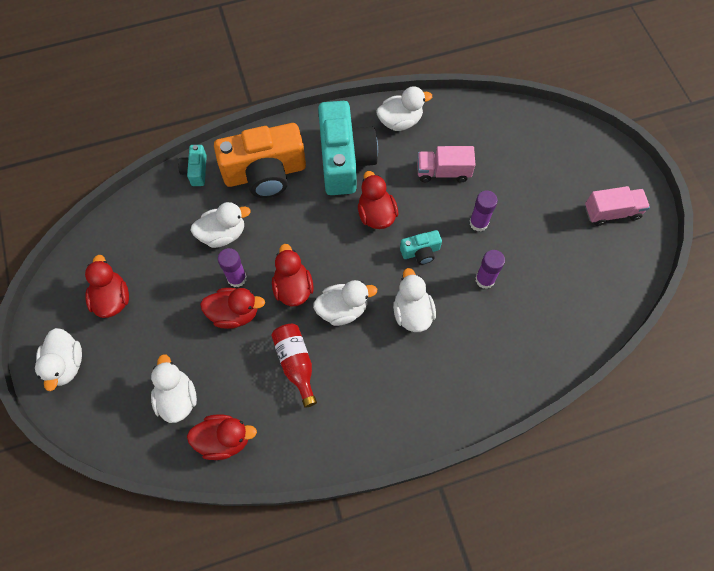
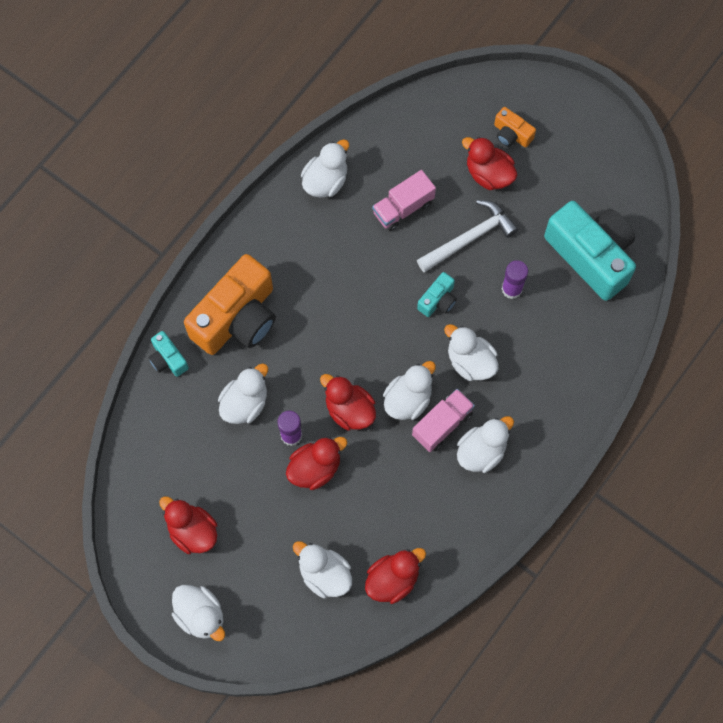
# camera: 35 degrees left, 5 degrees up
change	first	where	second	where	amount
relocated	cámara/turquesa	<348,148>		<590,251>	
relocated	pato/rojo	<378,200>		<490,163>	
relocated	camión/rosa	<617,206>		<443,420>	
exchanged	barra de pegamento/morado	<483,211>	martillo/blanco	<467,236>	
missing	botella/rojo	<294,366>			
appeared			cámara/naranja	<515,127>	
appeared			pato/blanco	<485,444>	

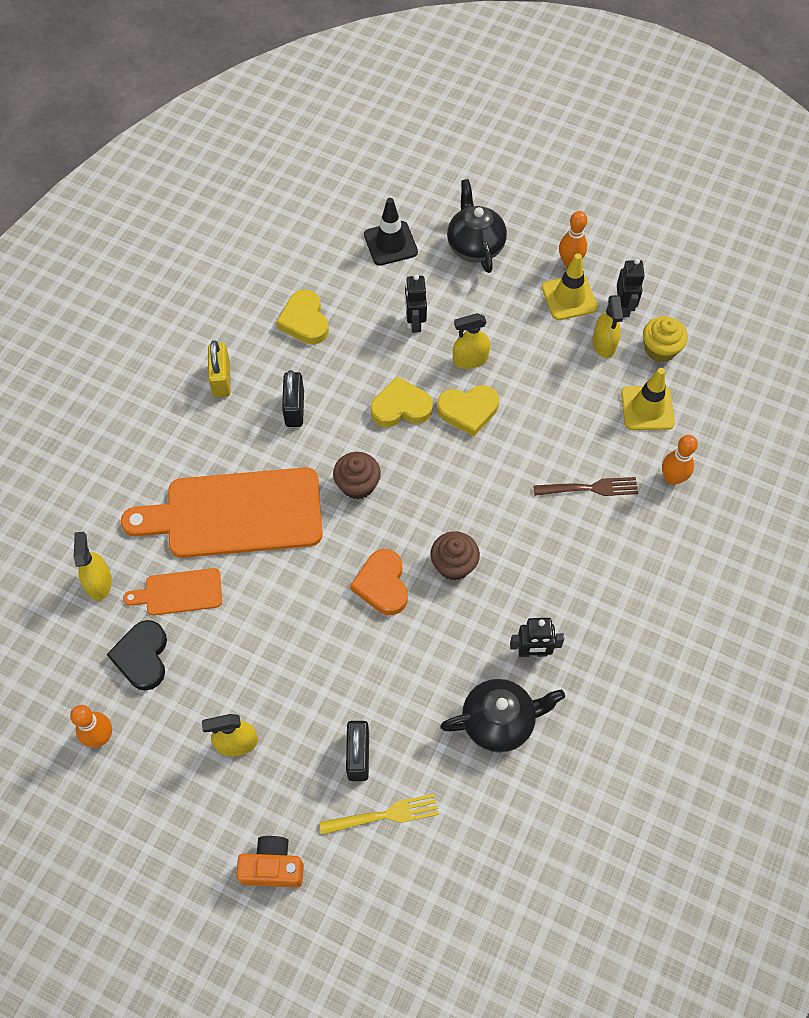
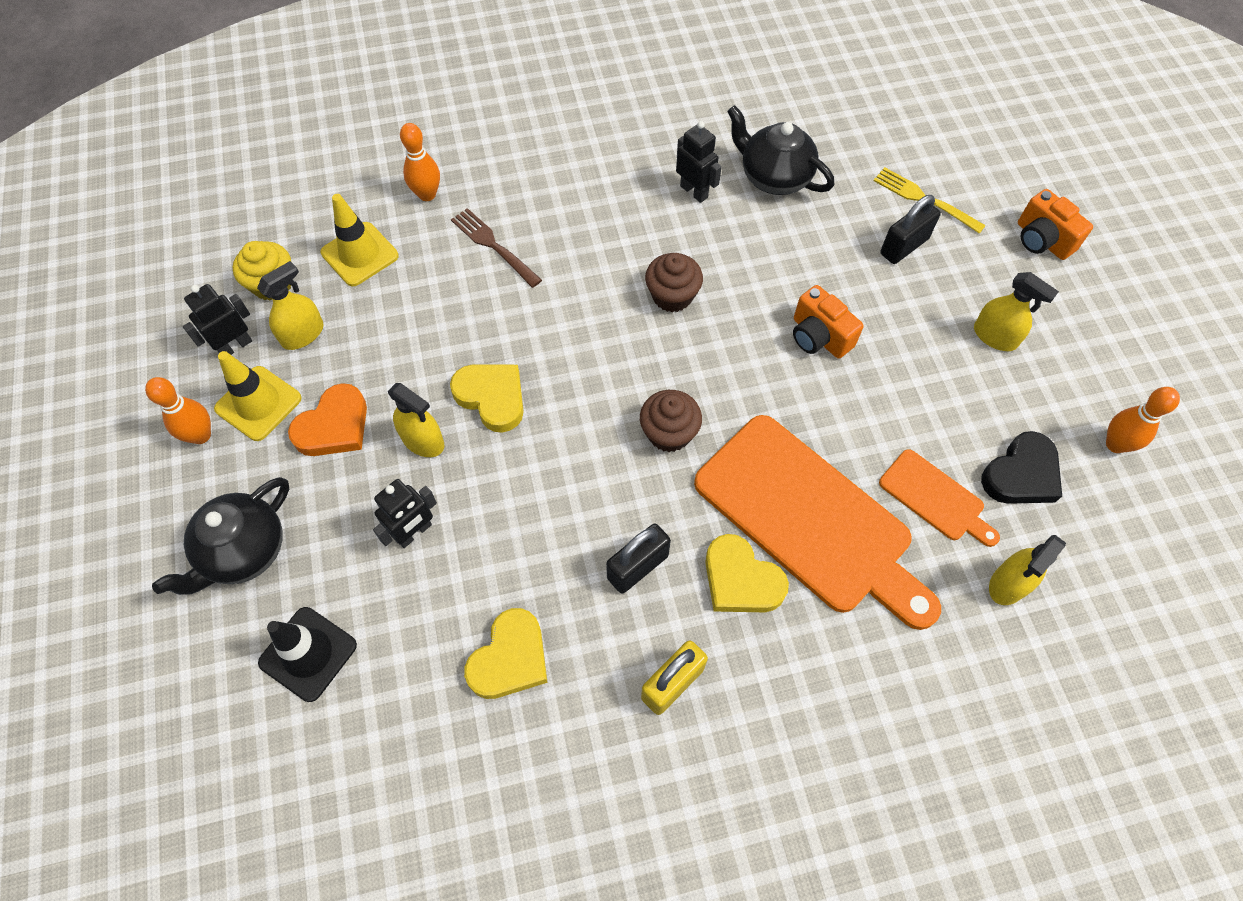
# camera: 130 degrees left, 0 degrees up
change	first	where	second	where	amount
relocated	corazón/amarillo	<402,401>		<747,573>	
relocated	corazón/naranja	<379,582>		<327,419>	
appeared			cámara/naranja	<828,322>	

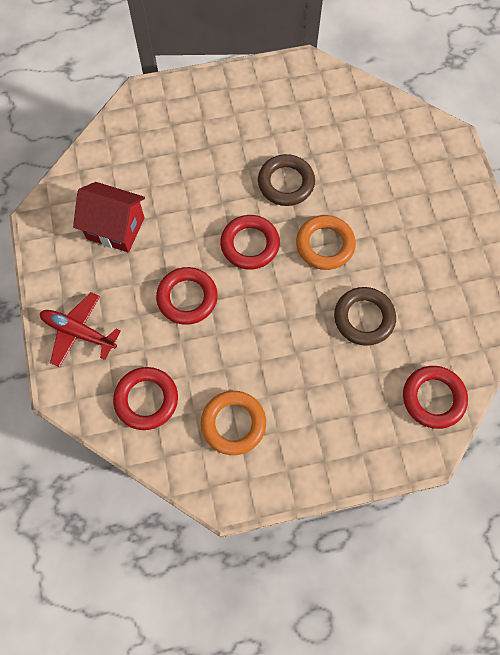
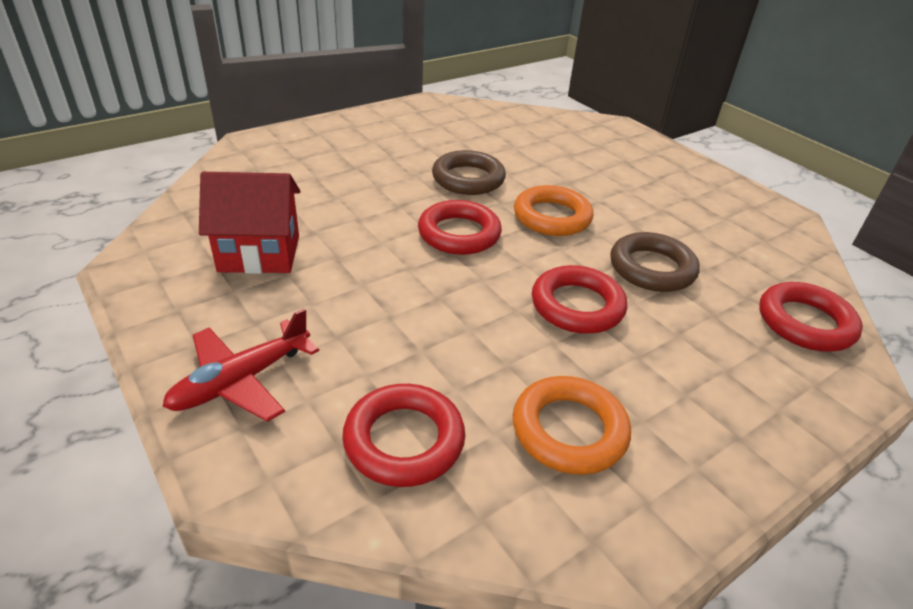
# camera: 25 degrees left, 30 degrees down
change	first	where	second	where	amount
relocated	anillo/rojo	<187,296>		<579,299>	
spun	avión/rojo	<80,329>		<241,365>	45 degrees counterclockwise

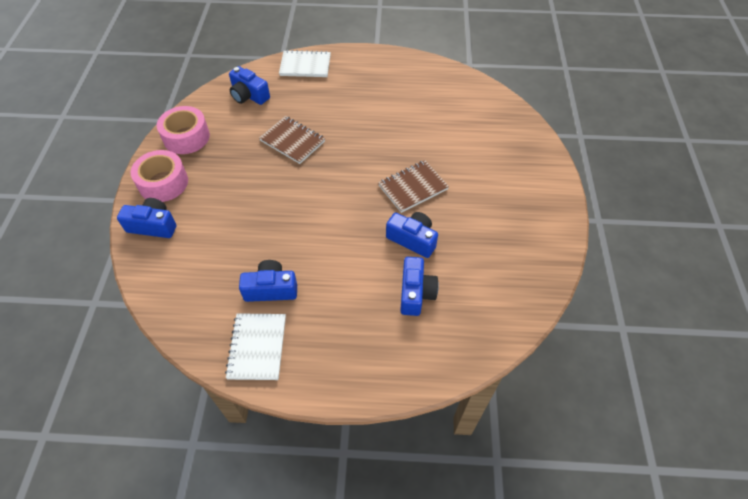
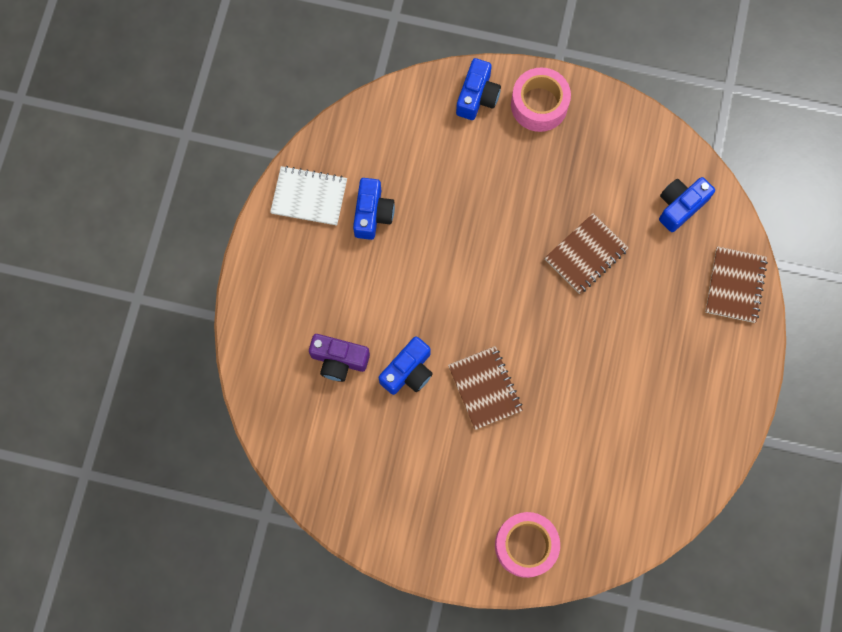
# camera: 100 degrees right, 20 degrees up
change	first	where	second	where	amount
colour	cuaderno/blanco	<305,63>	cuaderno/marrón	<736,284>	
relocated	cinta adhesiva/rosa	<183,130>		<527,545>	
colour	cámara/azul	<419,286>	cámara/morado	<339,358>	

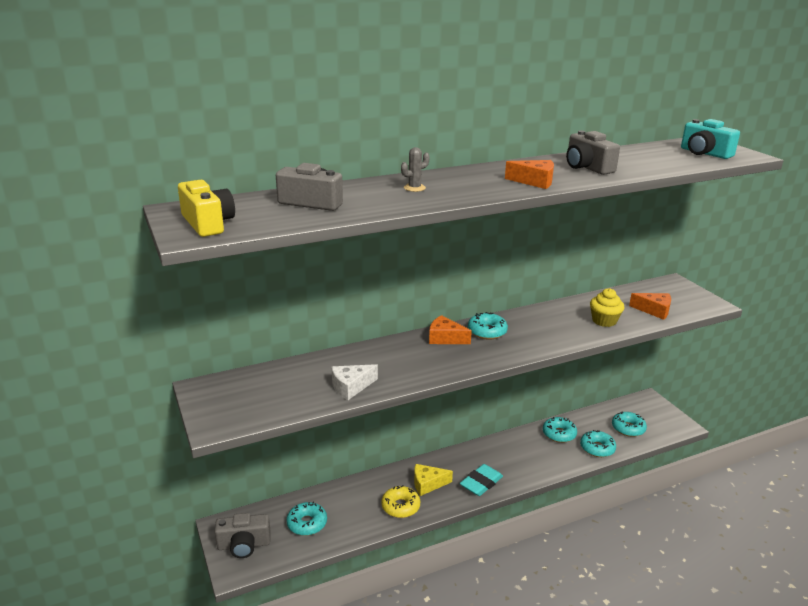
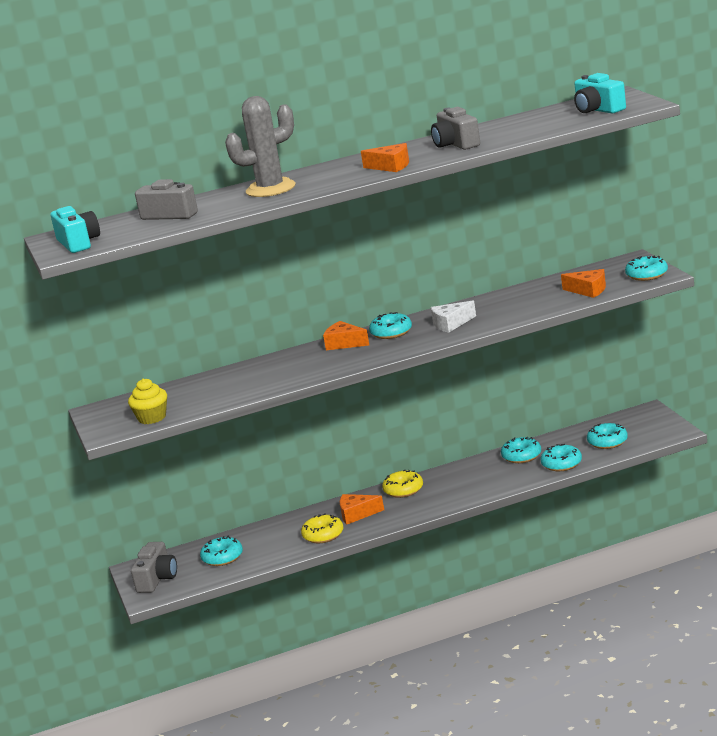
# camera: 10 degrees right, 5 degrees down
change	first	where	second	where	amount
size	cactus/gris	<415,169>		<260,146>	x2.38
colour	cámara/amarillo	<206,208>	cámara/turquesa	<75,229>	
relocated	magdalena/amarillo	<607,307>		<147,401>	
relocated	queso/blanco	<355,382>		<453,317>	
colour	queso/amarillo	<433,480>	queso/naranja	<362,509>	
missing	goma de borrar/turquesa	<481,480>			
spun	cámara/gris	<243,535>		<154,567>	75 degrees counterclockwise
appeared			rosquilla/turquesa	<646,268>	
appeared			rosquilla/amarillo	<402,484>	

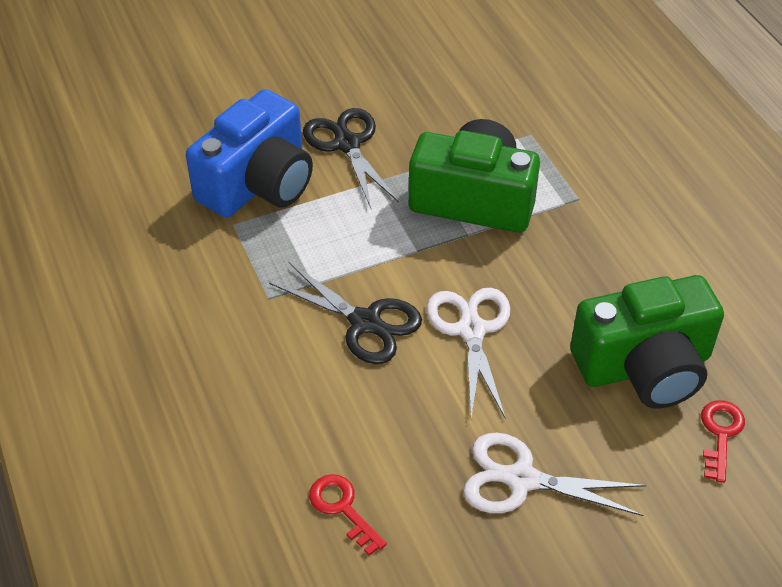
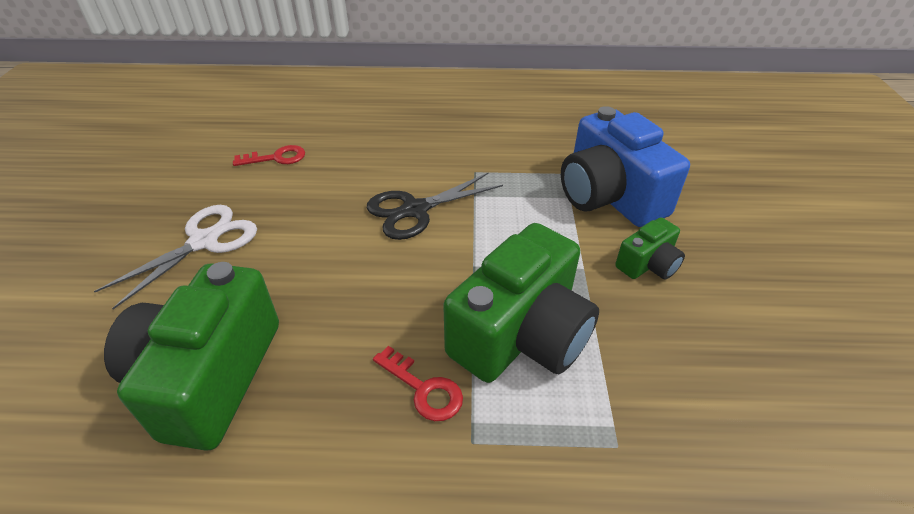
# camera: 115 degrees right, 5 degrees down
change	first	where	second	where	amount
exchanged	tijeras/negro	<351,158>	cámara/verde	<650,248>	
missing	tijeras/blanco	<468,353>			
relocated	llave/rojo	<723,441>		<418,383>	

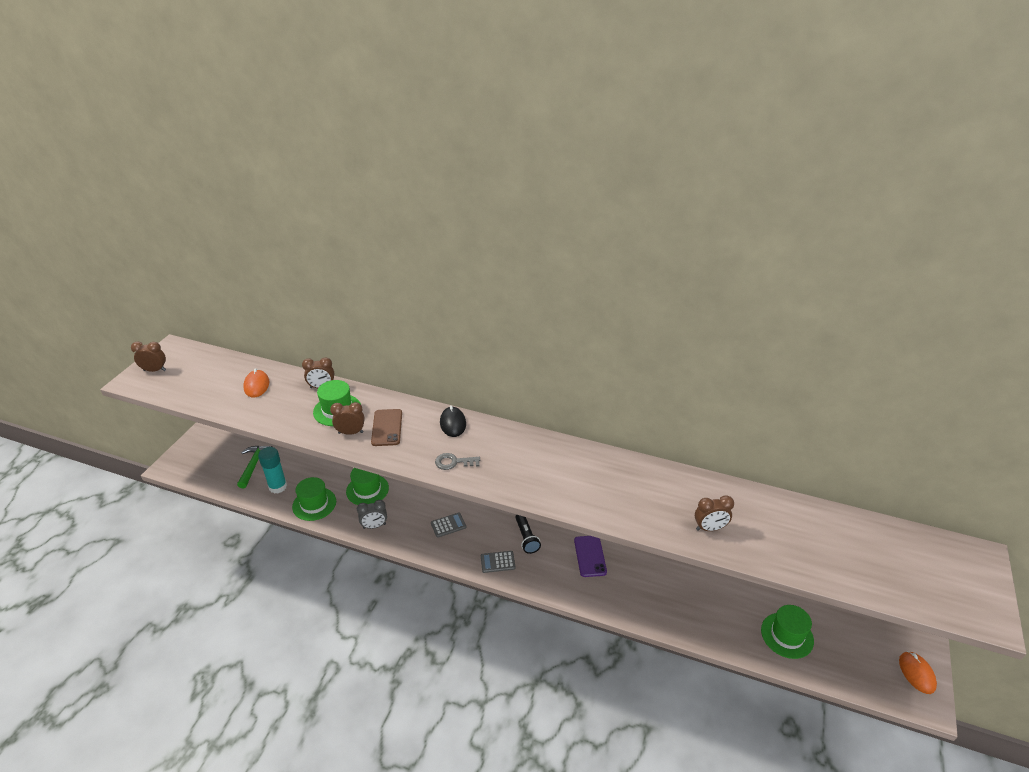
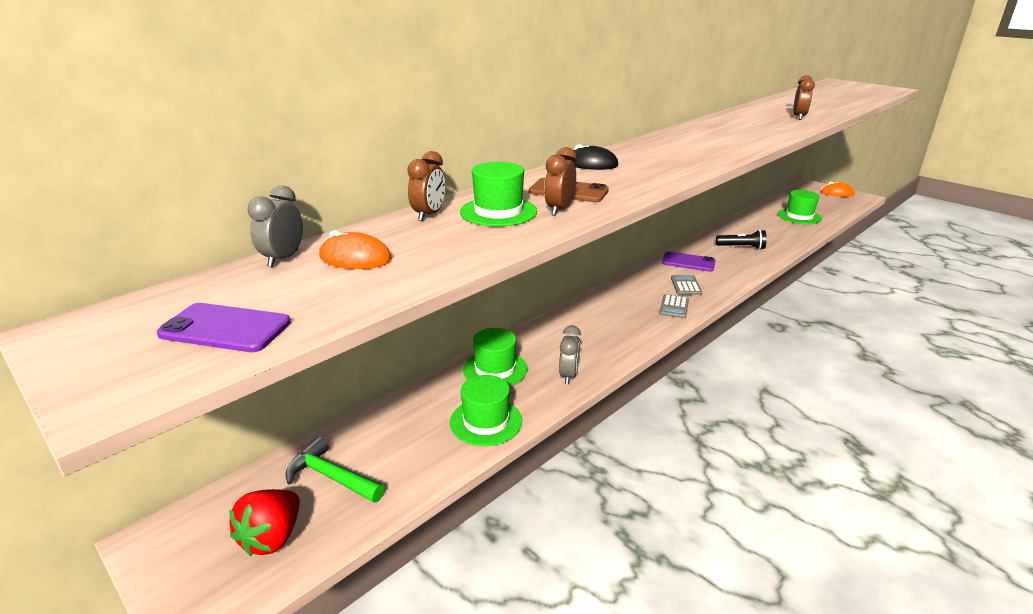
# camera: 65 degrees left, 10 degrees down
change	first	where	second	where	amount
missing	despertador/marrón	<148,356>			
missing	barra de pegamento/turquesa	<272,470>			
missing	llave/gris	<457,461>			
relocated	calculadora/gris	<448,525>		<686,285>	
relocated	lámpara de mano/negro	<528,534>		<741,240>	
appeared			despertador/gris	<275,226>	
appeared			móvil/morado	<224,327>	
appeared			fresa/rojo	<264,522>	

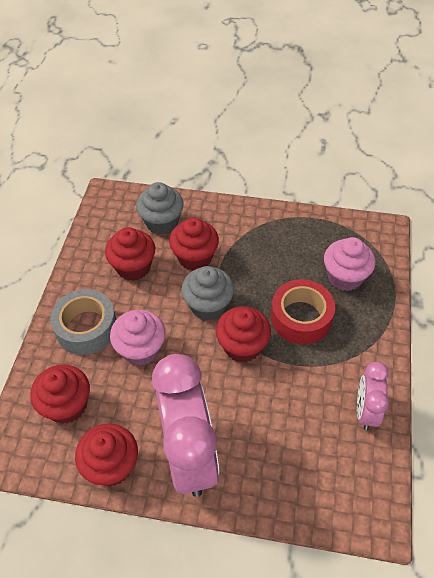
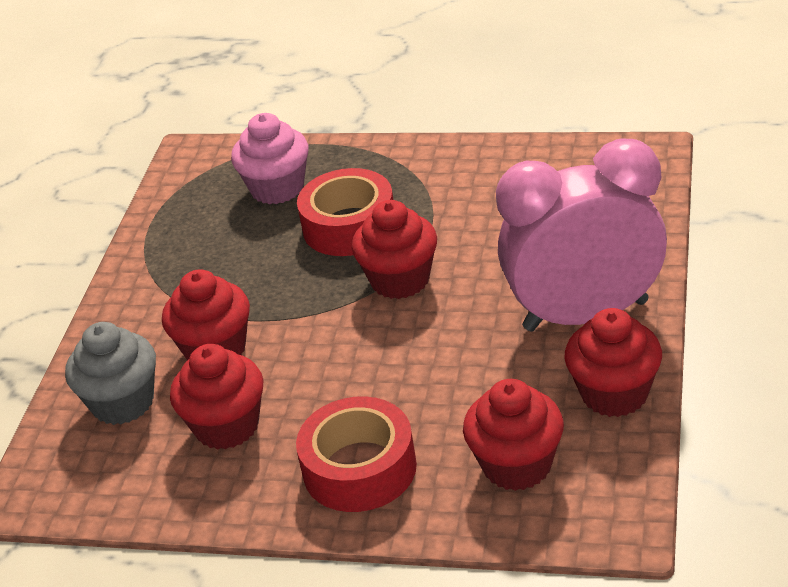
# camera: 85 degrees left, 15 degrees down
change	first	where	second	where	amount
missing	magdalena/gris	<207,293>			
colour	cinta adhesiva/gris	<83,322>	cinta adhesiva/rojo	<356,454>	
missing	magdalena/rosa	<138,338>			
missing	despertador/rosa	<373,396>			

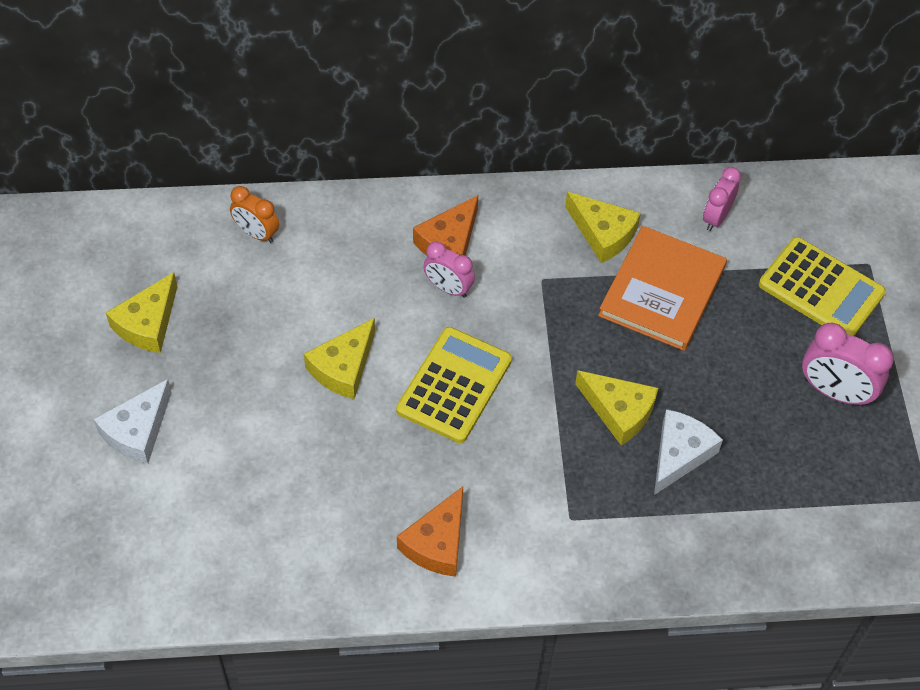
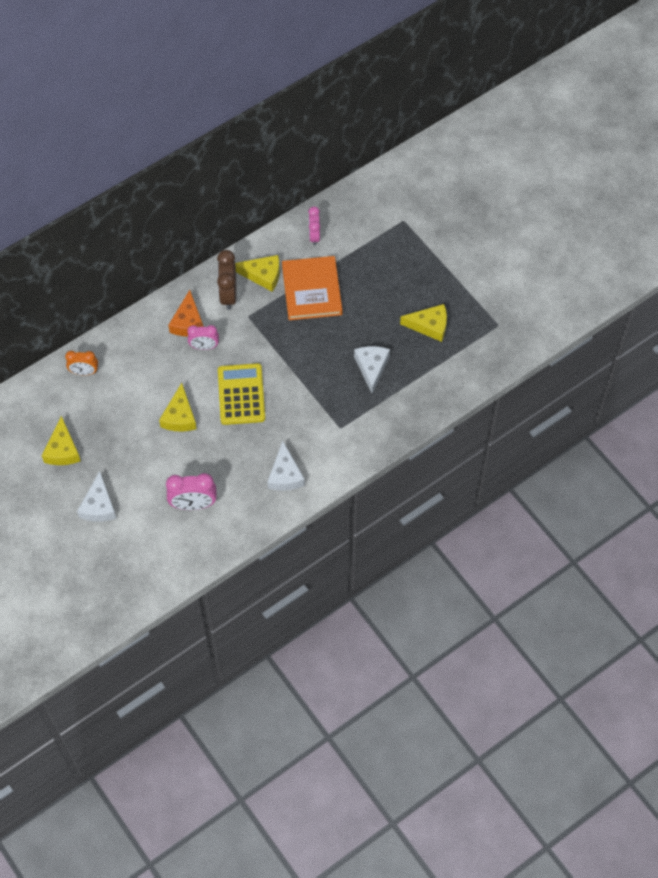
# camera: 30 degrees left, 5 degrees up
change	first	where	second	where	amount
missing	calculadora/amarillo	<822,286>			
relocated	despertador/rosa	<848,364>		<191,491>	
relocated	queso/amarillo	<616,407>		<423,323>	
colour	queso/naranja	<430,531>	queso/blanco	<286,466>	
appeared			despertador/marrón	<227,280>	

